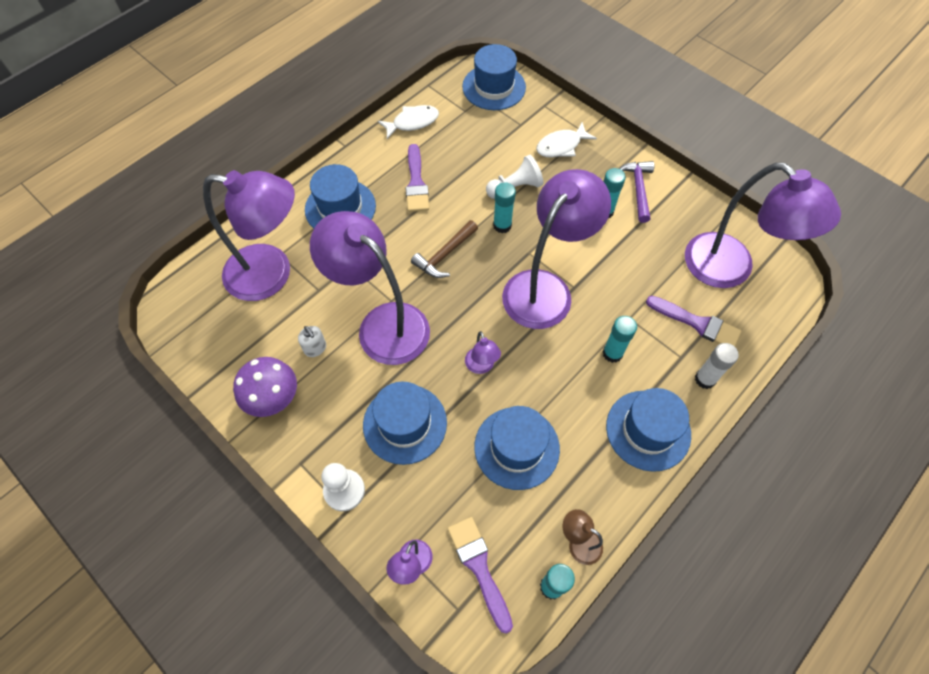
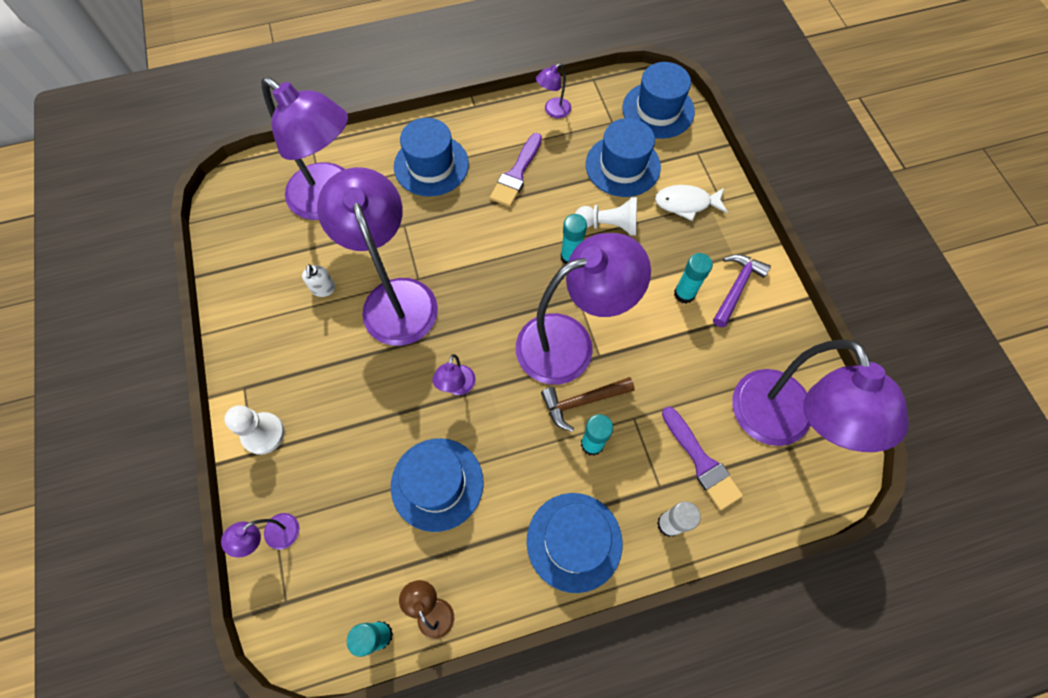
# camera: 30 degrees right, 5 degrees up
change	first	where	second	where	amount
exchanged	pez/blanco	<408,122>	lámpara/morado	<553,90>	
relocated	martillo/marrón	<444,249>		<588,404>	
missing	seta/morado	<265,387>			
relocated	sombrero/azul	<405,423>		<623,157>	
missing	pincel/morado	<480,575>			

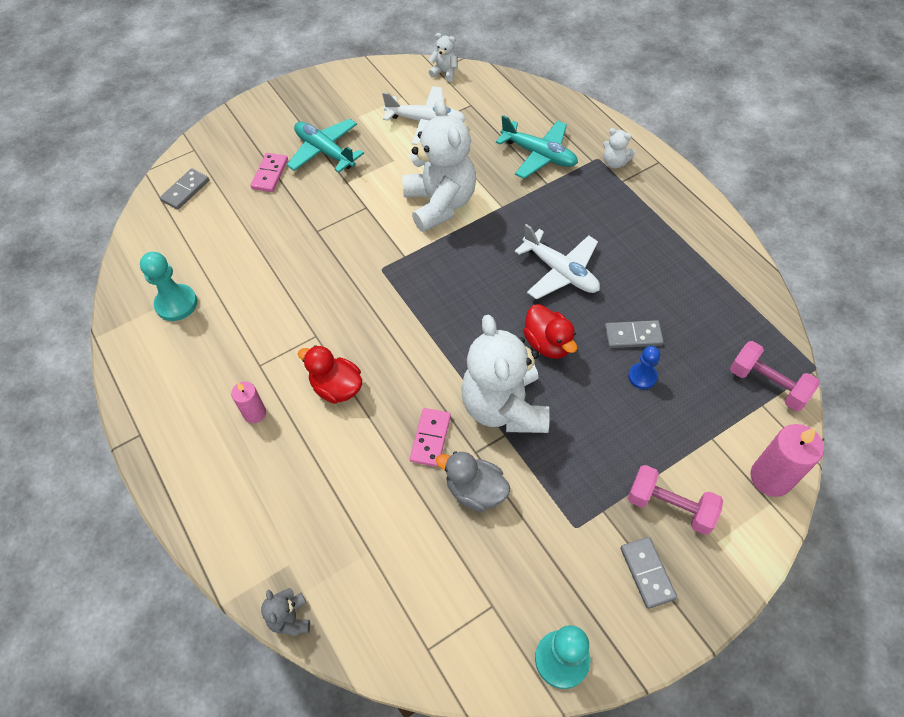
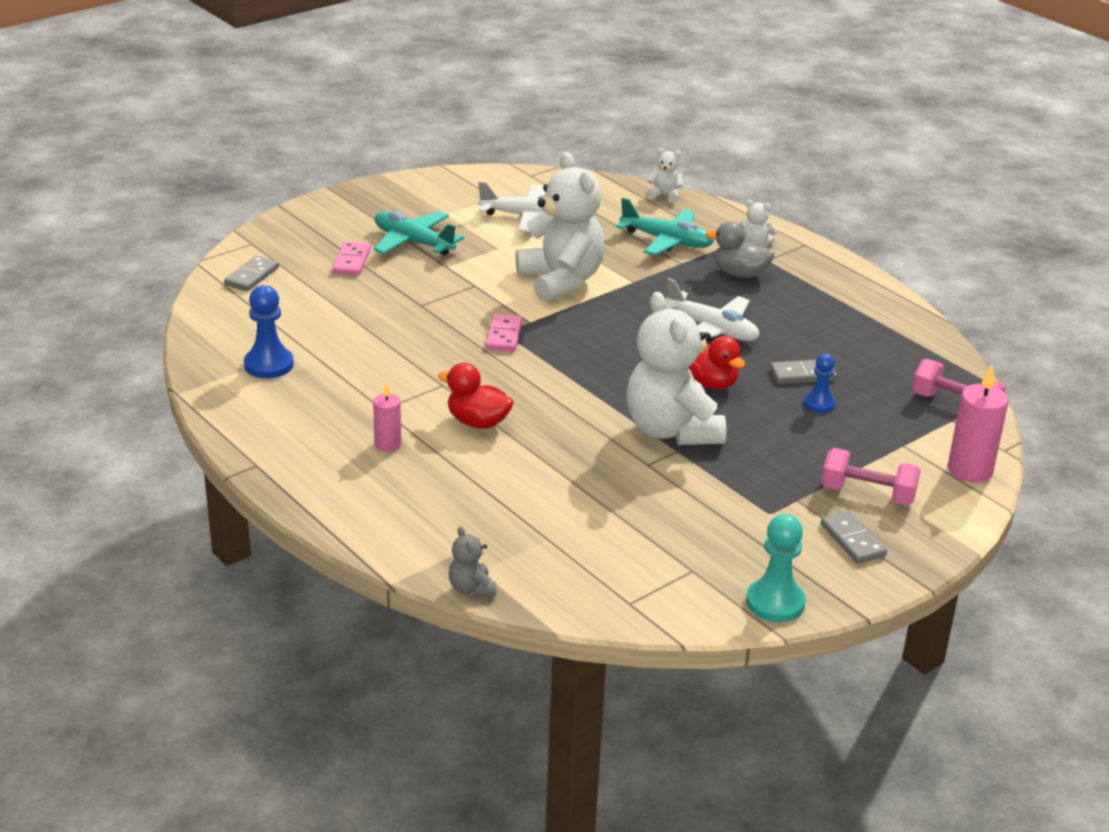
# camera: 10 degrees left, 25 degrees down
change	first	where	second	where	amount
relocated	osito/blanco	<443,57>		<665,175>	
colour	peón/turquesa	<168,286>	peón/azul	<269,331>	
relocated	ficha de dominó/rosa	<430,437>		<504,332>	
relocated	pato/gris	<473,481>		<740,249>	

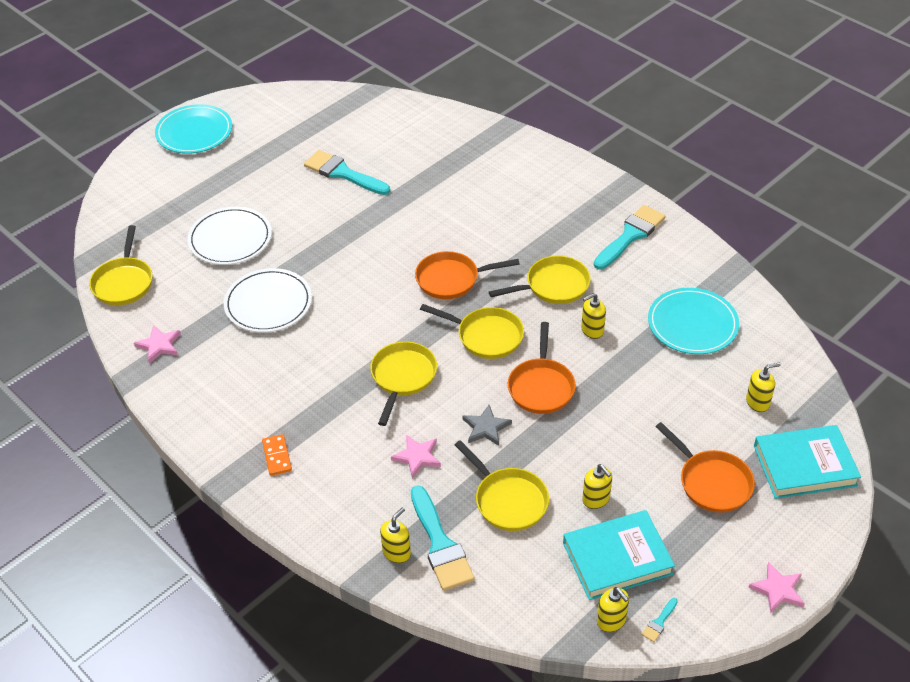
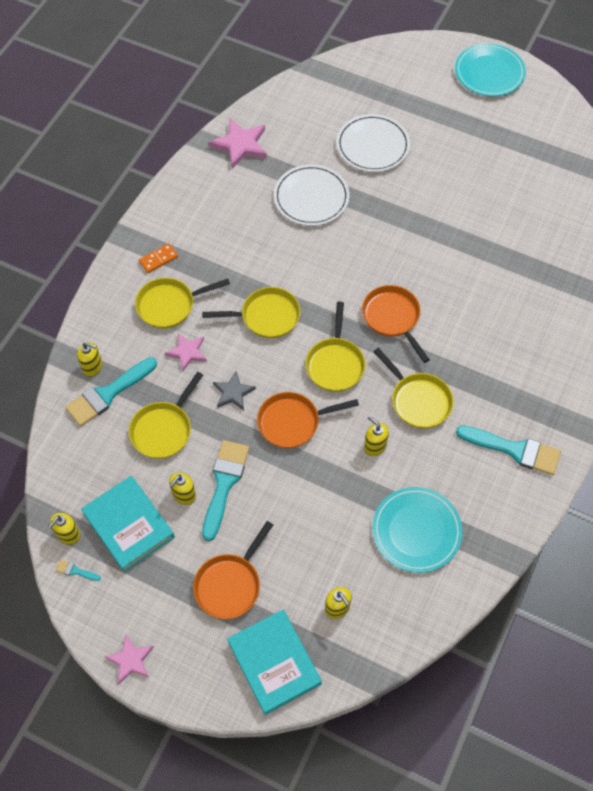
# camera: 70 degrees right, 15 degrees up
change	first	where	second	where	amount
relocated	pincel/turquesa	<347,172>		<225,490>	
relocated	sartén/amarillo	<121,265>		<182,303>	
size	estrella/rosa	<157,344>		<238,144>	x1.57

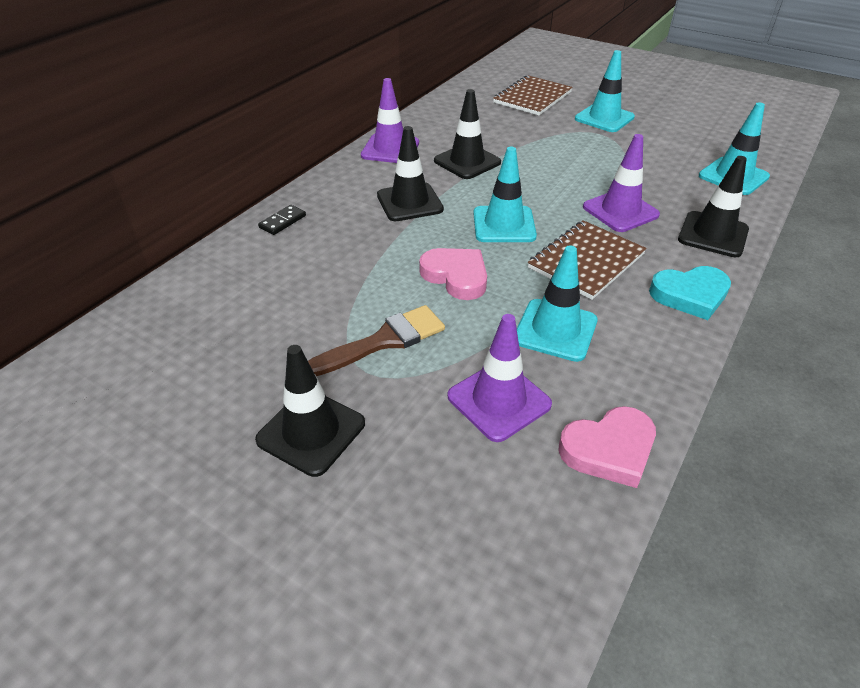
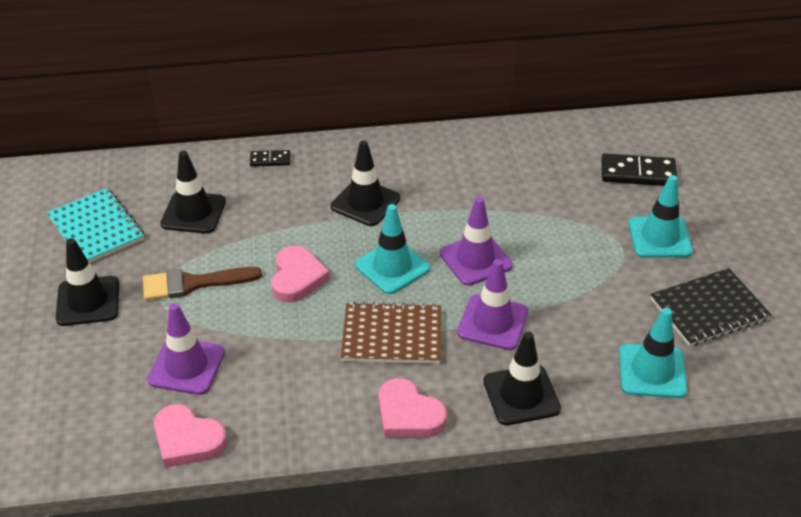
# camera: 50 degrees right, 0 degrees up
change	first	where	second	where	amount
exchanged	cuaderno/marrón	<533,95>	ficha de dominó/negro	<639,169>	
relocated	cono de tráfico/morado	<390,120>		<476,241>	
relocated	cono de tráfico/negro	<467,134>		<193,192>	
missing	cono de tráfico/turquesa	<557,303>			
colour	corazón/turquesa	<690,293>	corazón/rosa	<413,408>	
spun	pincel/marrón	<376,340>		<202,284>	150 degrees clockwise
appeared			cuaderno/turquesa	<95,225>	
appeared			cuaderno/negro	<710,307>	

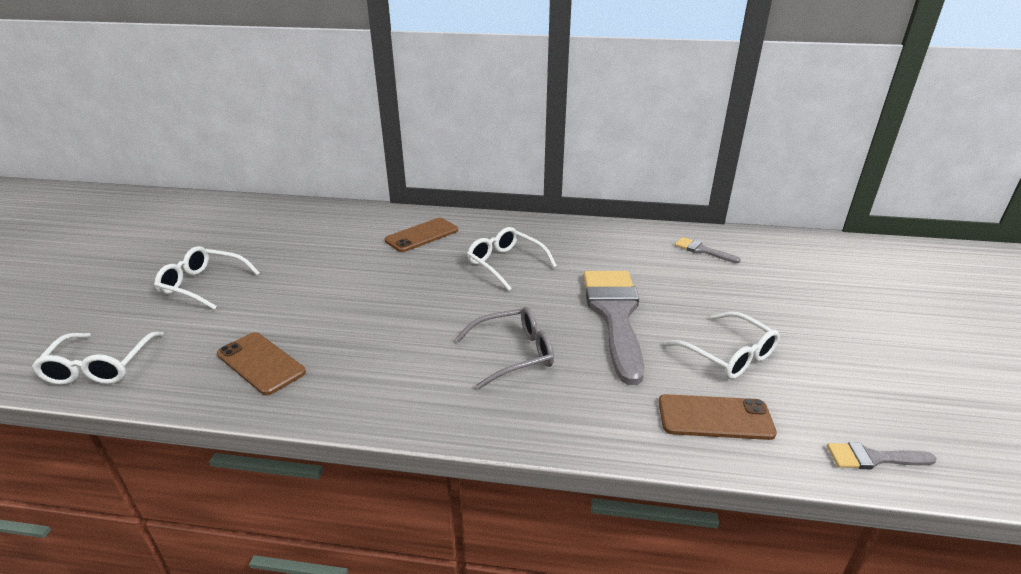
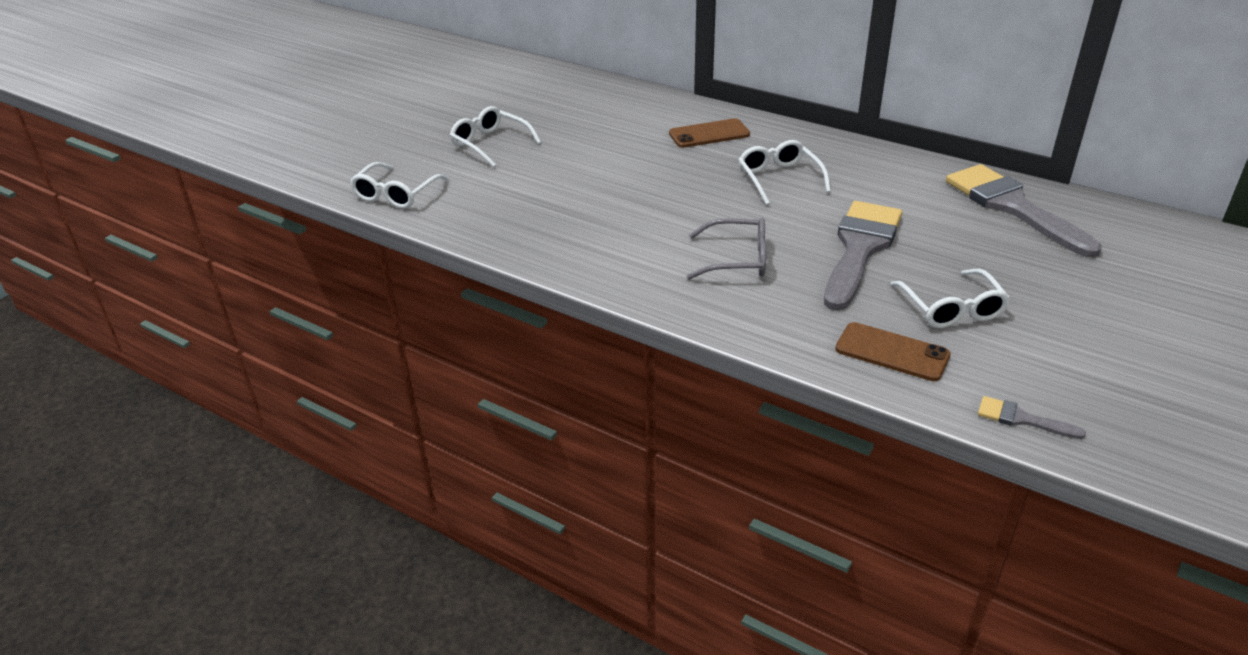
# camera: 25 degrees right, 5 degrees up
change	first	where	second	where	amount
size	pincel/gris	<708,250>		<1024,211>	x2.31
missing	móvil/marrón	<261,363>			

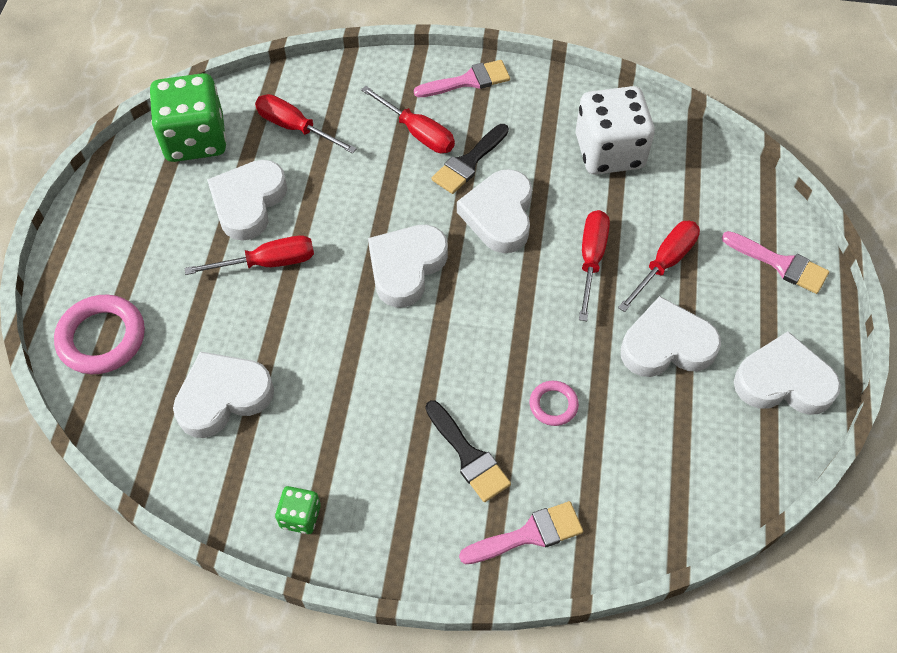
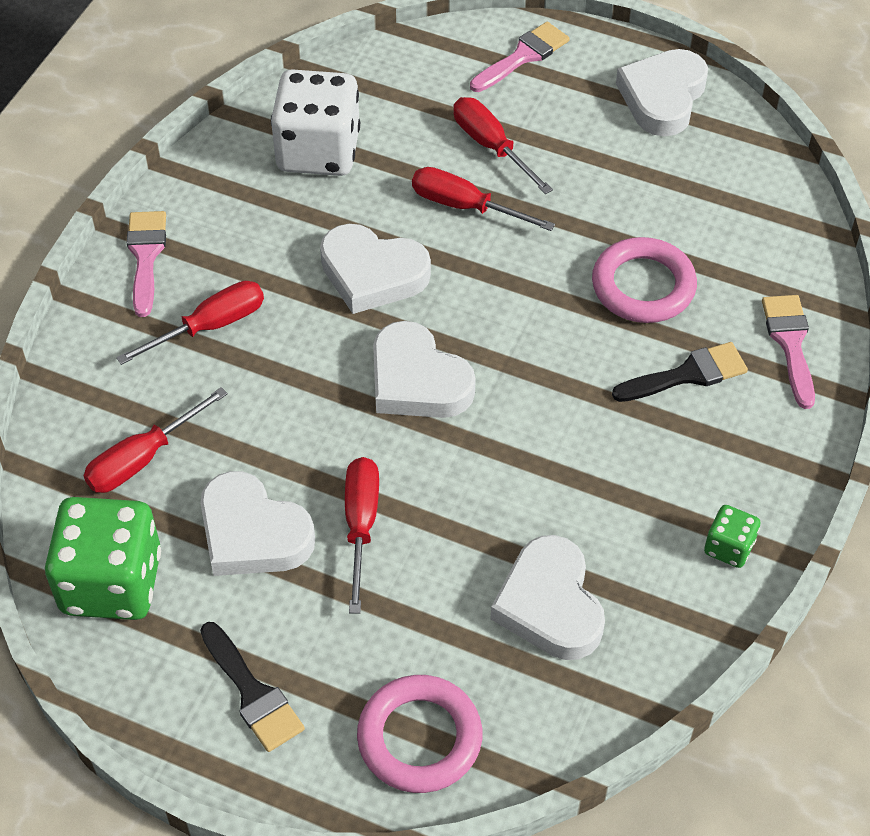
# camera: 75 degrees left, 5 degrees down
change	first	where	second	where	amount
relocated	pincel/negro	<470,159>		<252,687>	
missing	corazón/blanco	<671,336>			
size	anillo/rosa	<554,403>		<644,280>	x1.88

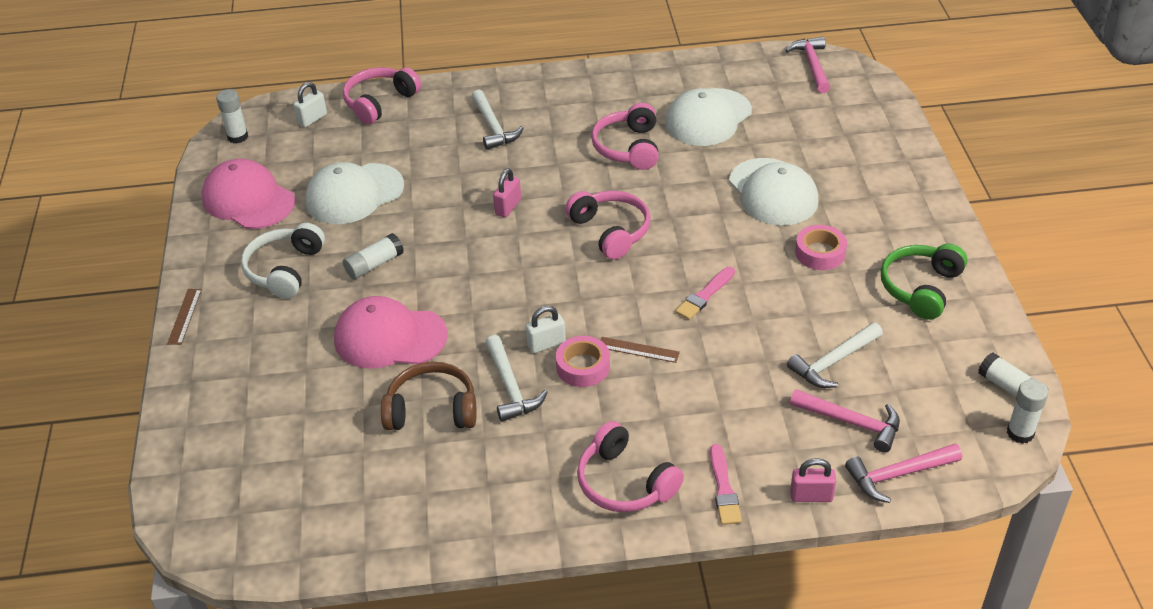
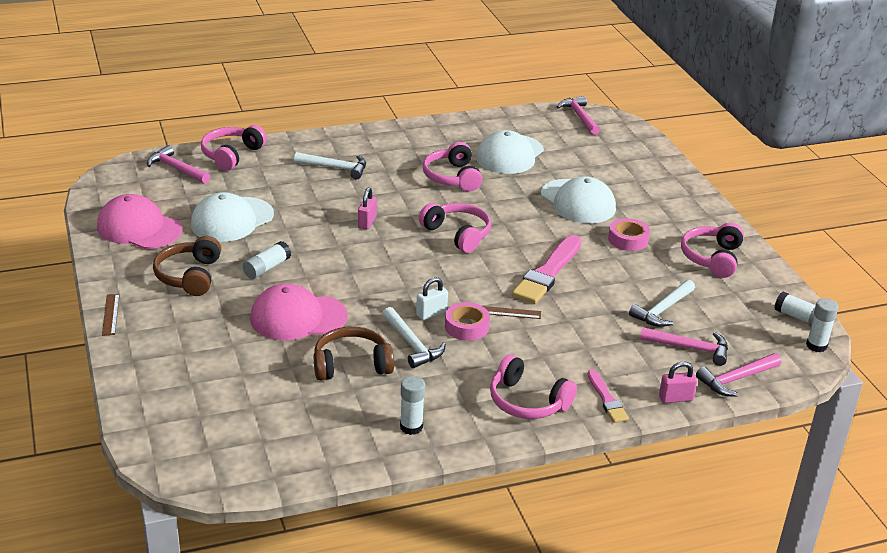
# camera: 15 degrees left, 10 degrees down
change	first	where	second	where	amount
exchanged	candado/blanco	<310,104>	martillo/rosa	<178,164>	
relocated	barra de pegamento/blanco	<232,116>		<412,405>	
spun	martillo/blanco	<497,120>		<330,165>	45 degrees counterclockwise
colour	auriculares/blanco	<283,261>	auriculares/marrón	<187,266>	
colour	auriculares/verde	<924,282>	auriculares/rosa	<712,250>	
size	pincel/rosa	<705,293>		<546,269>	x1.82

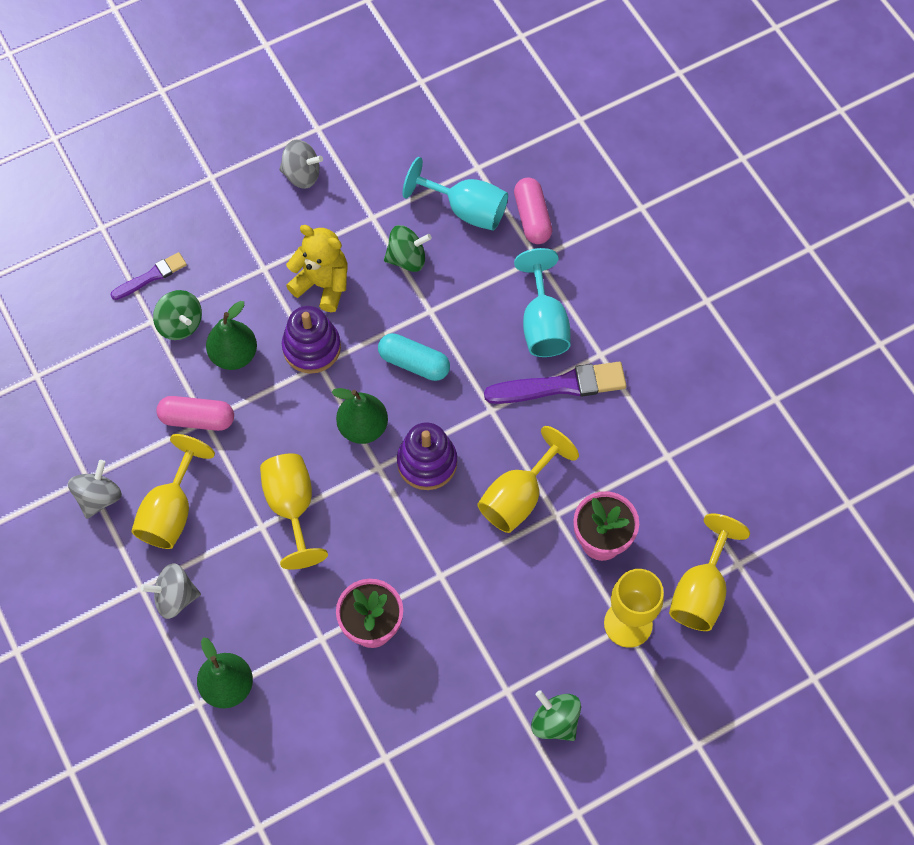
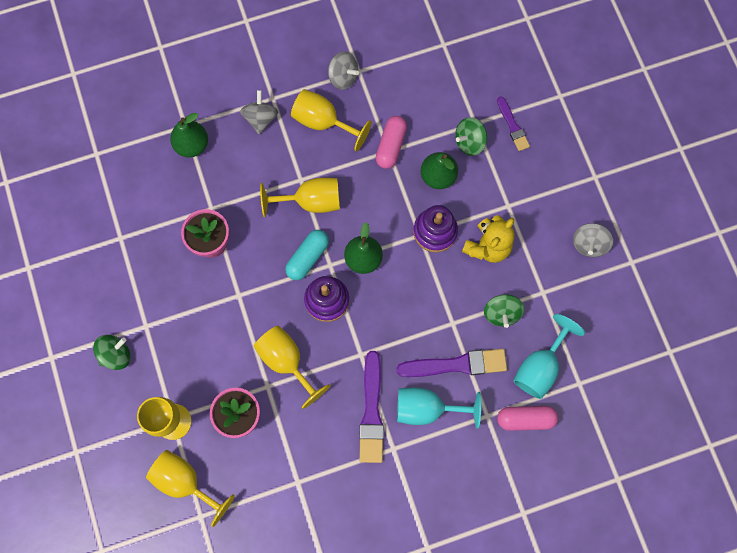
# camera: 100 degrees right, 10 degrees up
change	first	where	second	where	amount
relocated	cápsula/turquesa	<414,357>		<307,255>	
appeared			pincel/morado	<451,363>	

